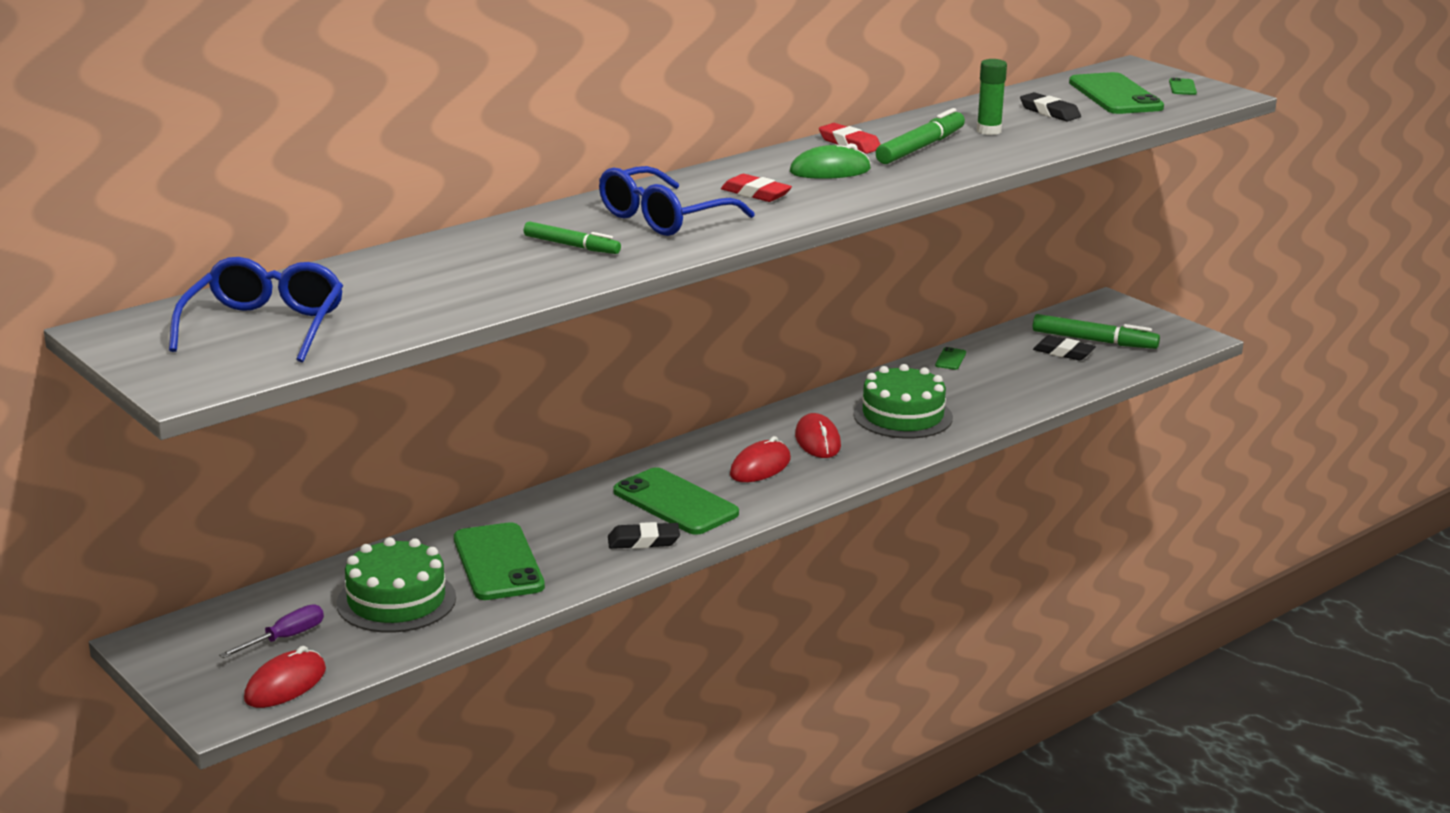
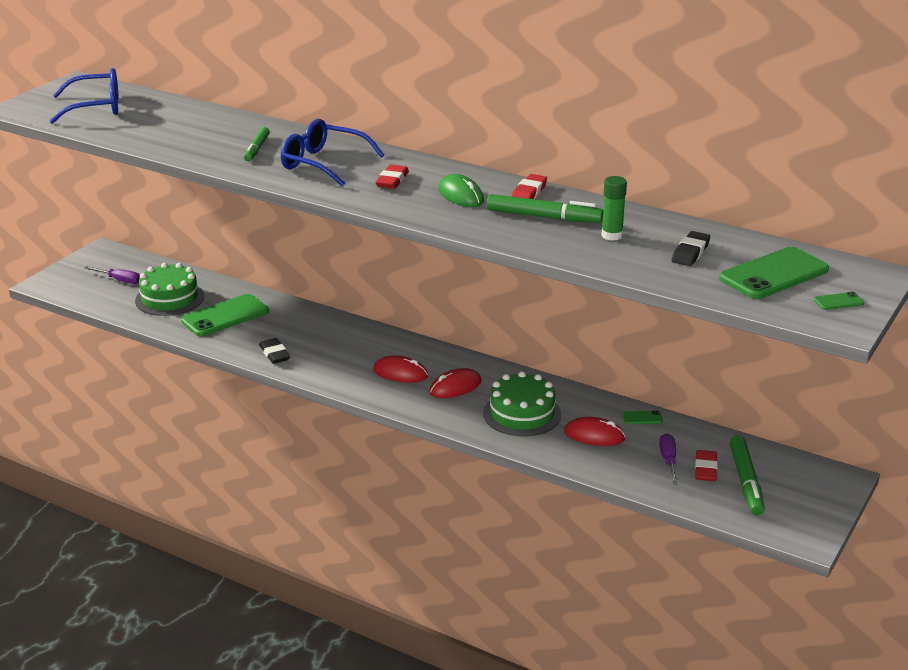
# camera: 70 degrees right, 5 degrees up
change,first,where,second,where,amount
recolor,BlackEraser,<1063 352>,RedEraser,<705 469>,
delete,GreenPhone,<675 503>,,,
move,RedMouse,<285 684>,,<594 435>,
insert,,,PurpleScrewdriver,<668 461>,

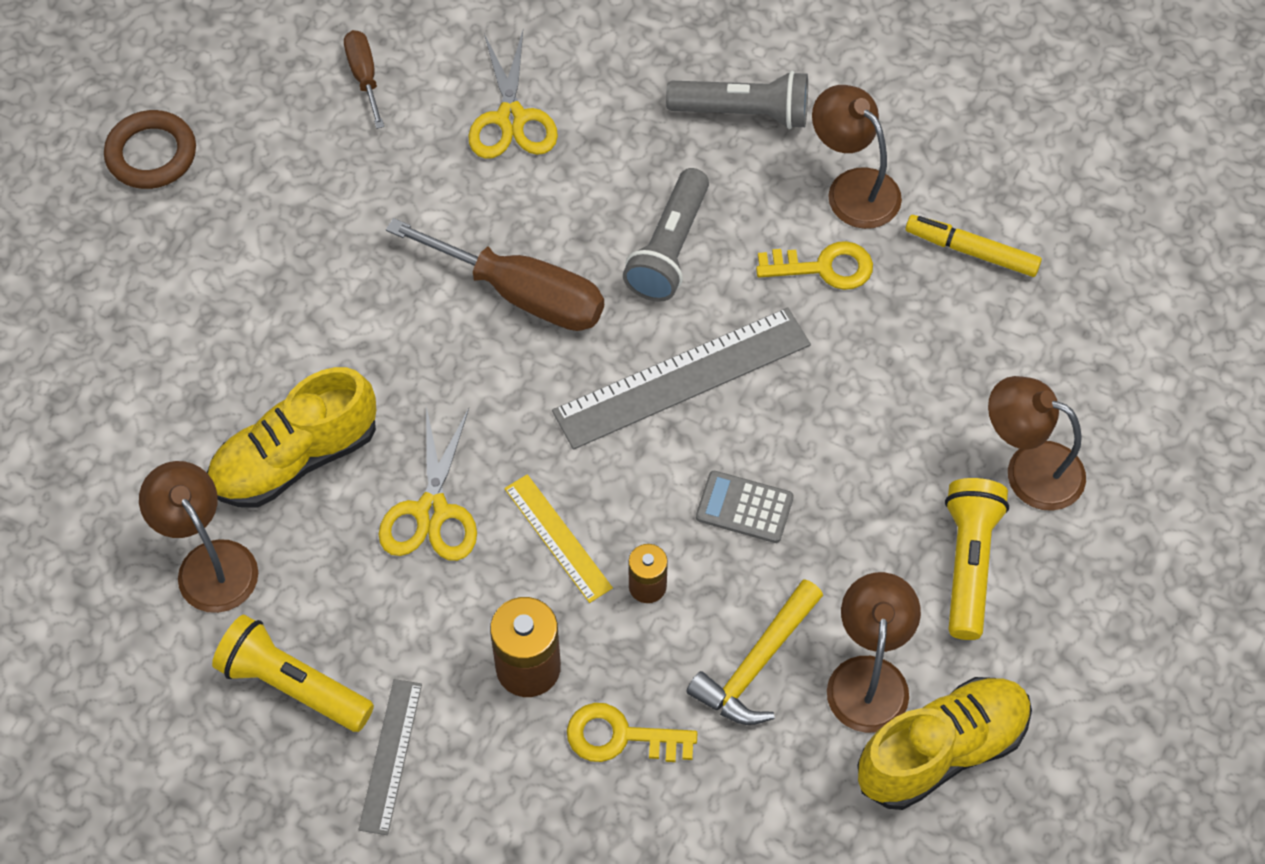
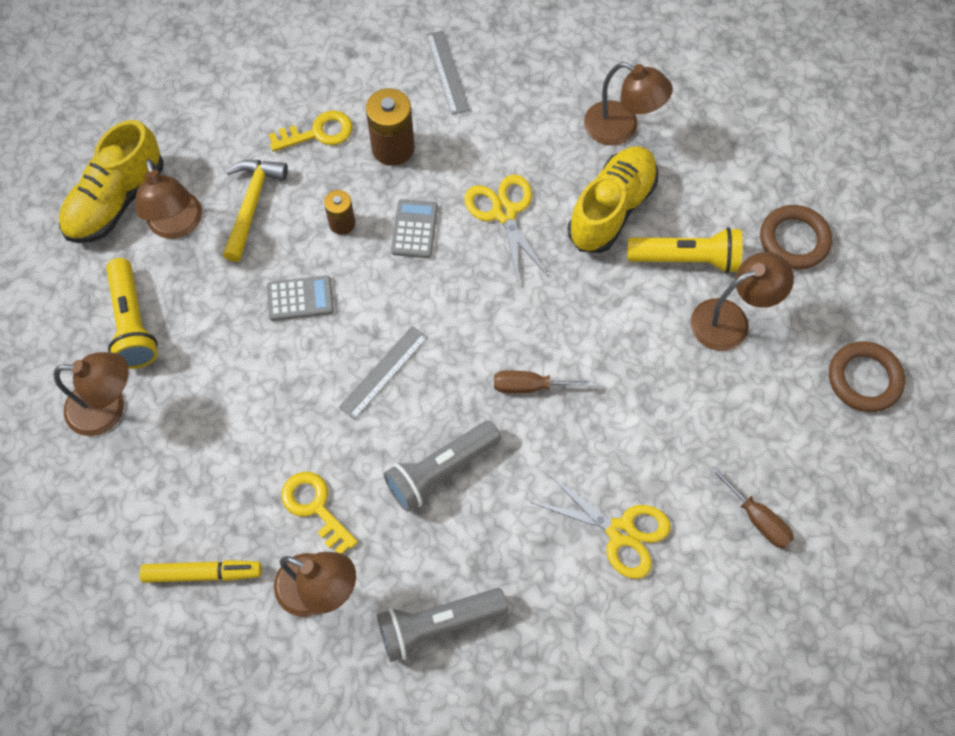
# camera: 155 degrees right, 5 degrees up
change,first,where,second,where,amount
rotate,YellowScissors,<511 118>,,<621 532>,150 degrees clockwise
rotate,GreyFlashlight,<669 249>,,<440 470>,120 degrees counterclockwise
resize,BrownScrewdriver,<521 294>,,<530 386>,x0.53
rotate,YellowKey,<824 267>,,<315 507>,75 degrees clockwise
resize,GreyRuler,<682 377>,,<384 372>,x0.55
replace,YellowRuler,<557 538>,GreyCalculator,<414 229>,
move,YellowFlashlight,<292 684>,,<686 259>,
insert,,,BrownRing,<794 240>,
insert,,,BrownLamp,<731 320>,

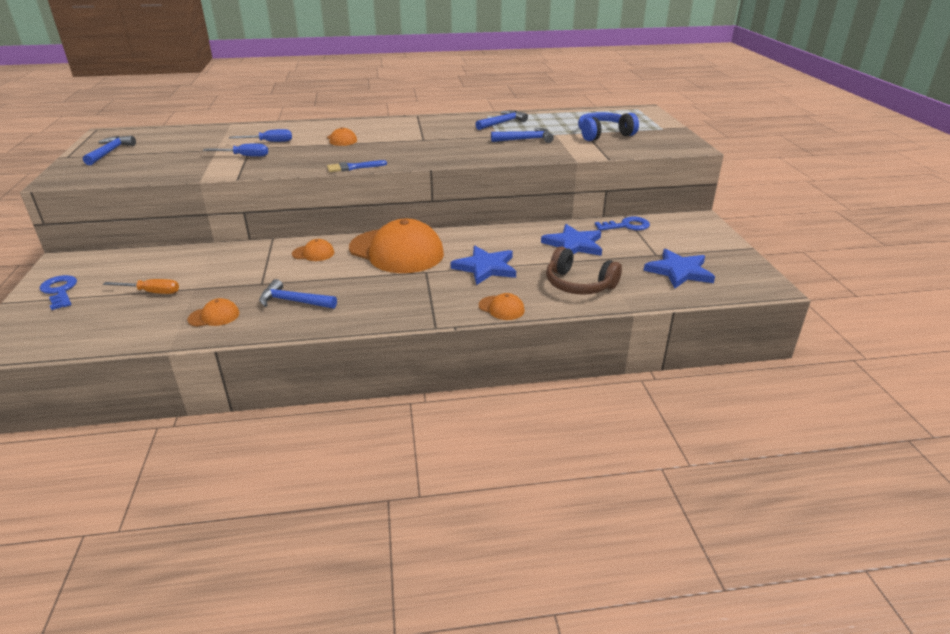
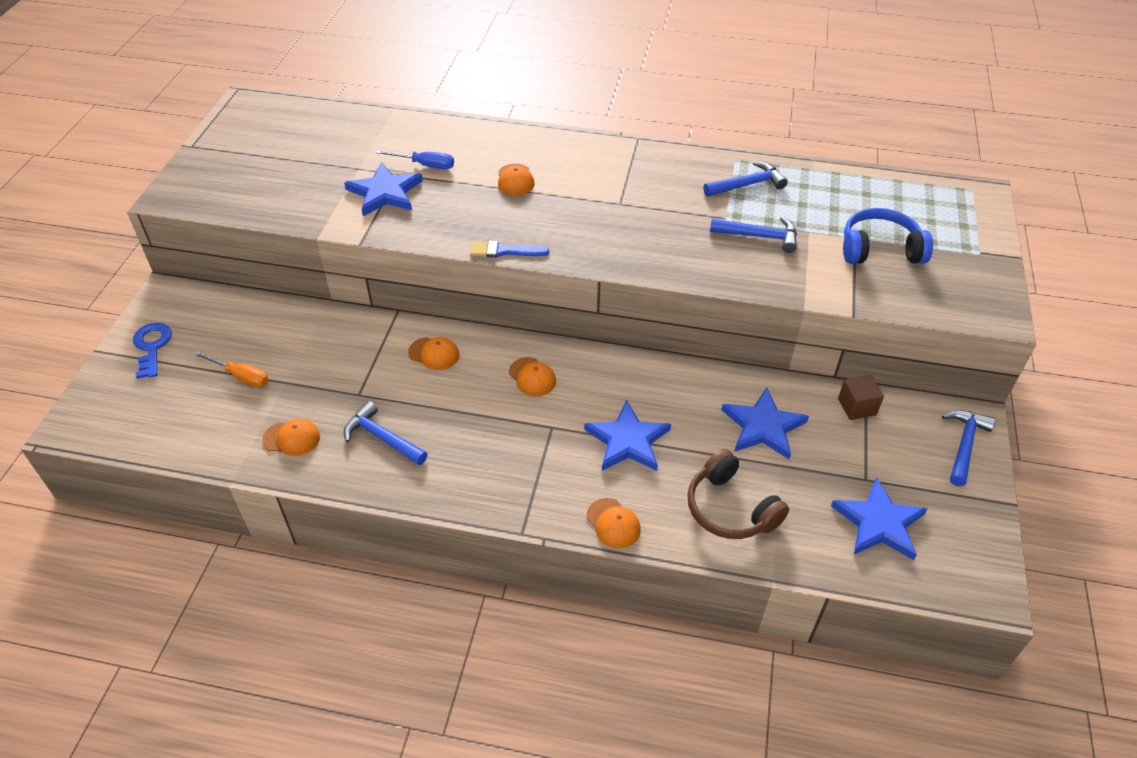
# camera: 20 degrees right, 15 degrees up
change,first,where,second,where,amount
move,BlueHammer,<110 152>,,<964 445>,
replace,BlueScrewdriver,<244 156>,BlueStar,<385 193>,
replace,BlueKey,<626 226>,BrownCube,<857 407>,
resize,OrangeCap,<396 251>,,<532 377>,x0.42

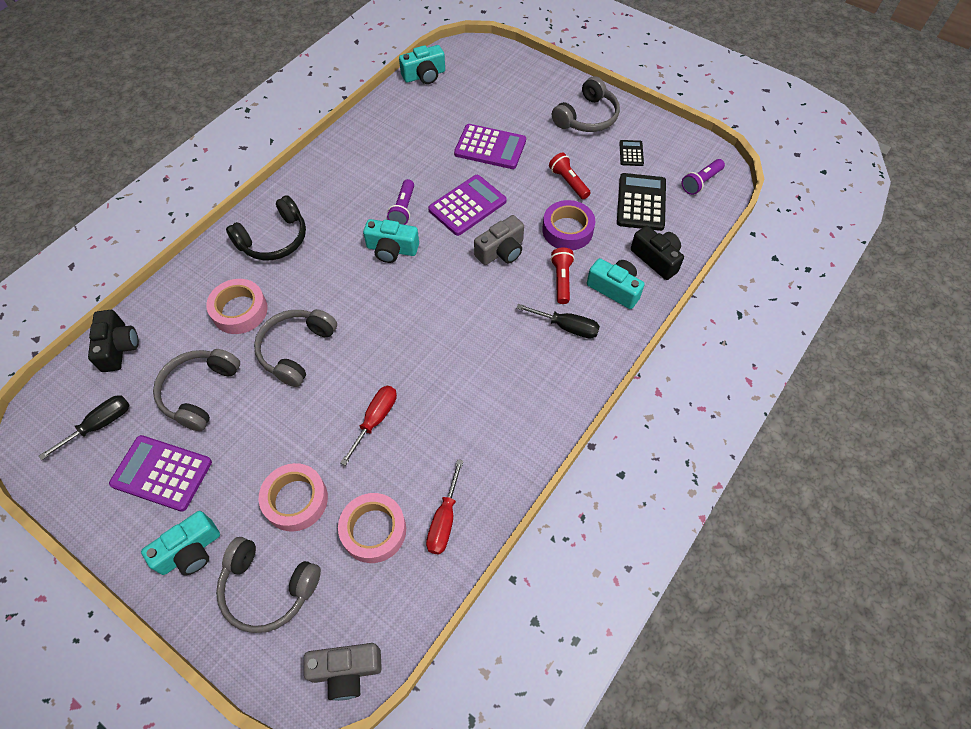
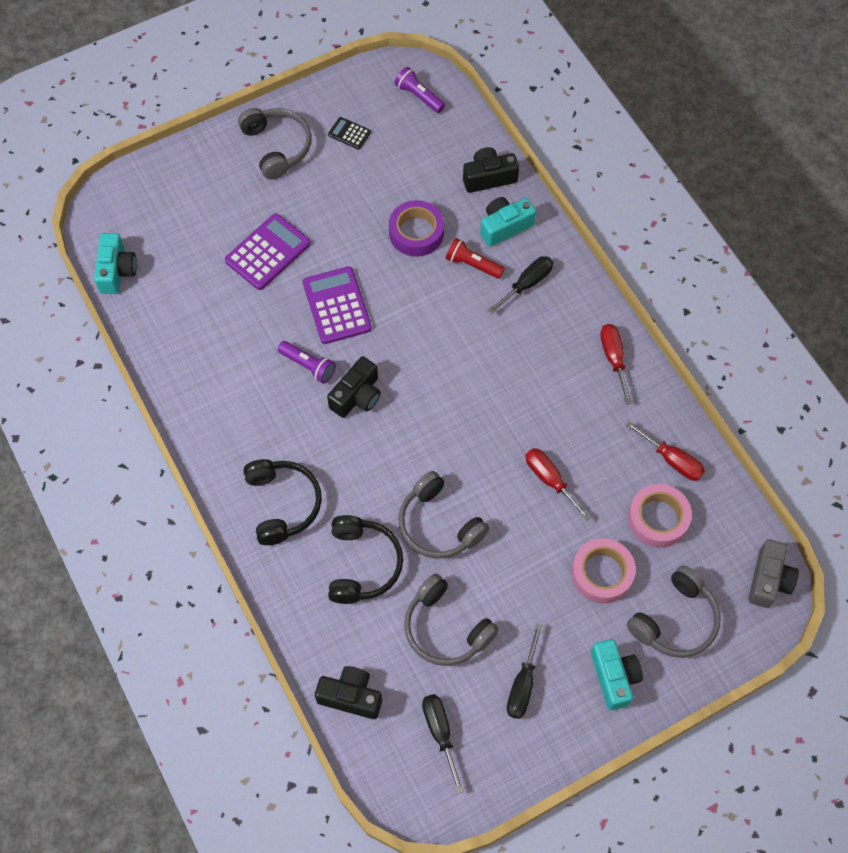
# camera: 65 degrees left, 5 degrees up
change,first,where,second,where,amount
delete,RedFlashlight,<568 182>,,,
rotate,PurpleFlashlight,<701 182>,,<419 96>,150 degrees clockwise
delete,BlackCalculator,<641 202>,,,
delete,GreyCamera,<501 251>,,,
recolor,TurquoiseCamera,<392 249>,BlackCamera,<357 396>,
replace,PinkTape,<240 310>,BlackHeadphones,<362 564>,
replace,PurpleCalculator,<162 473>,BlackScrewdriver,<522 685>,
insert,,,RedScrewdriver,<613 358>,

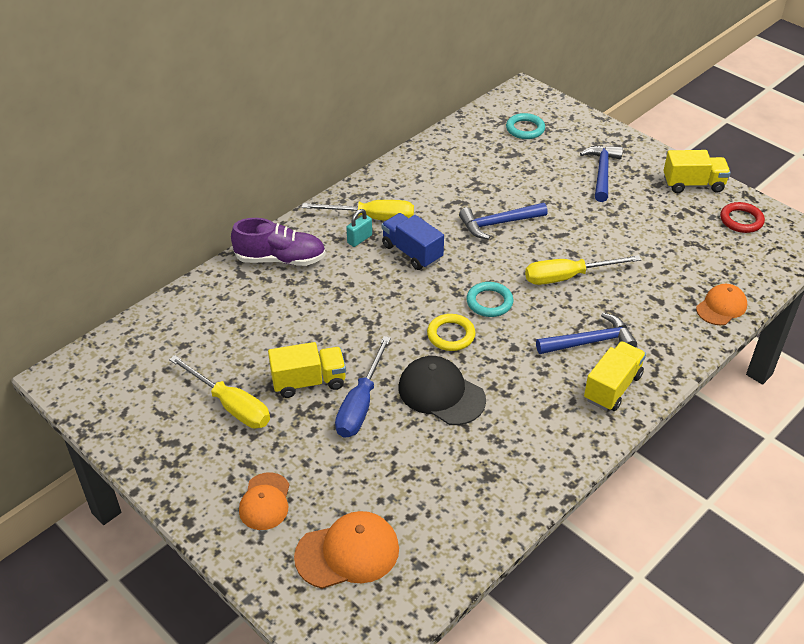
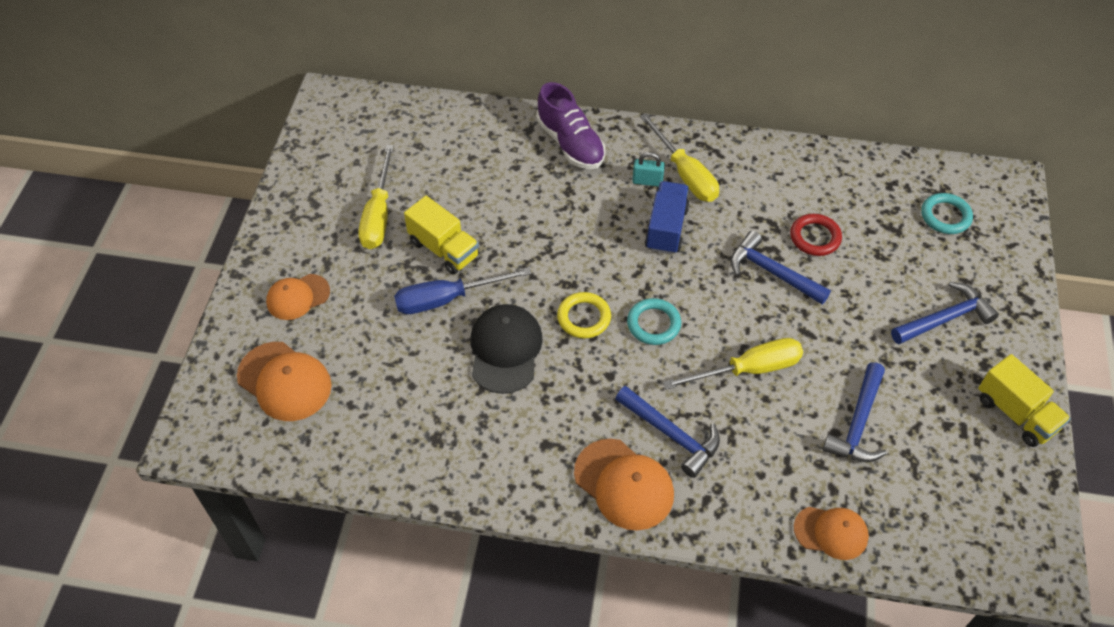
# camera: 55 degrees right, 10 degrees up
change,first,where,second,where,amount
move,RedRing,<741 220>,,<815 237>,
rotate,YellowScrewdriver,<567 277>,,<748 370>,120 degrees clockwise
replace,YellowTruck,<612 387>,OrangeCap,<624 484>,
insert,,,BlueHammer,<858 424>,

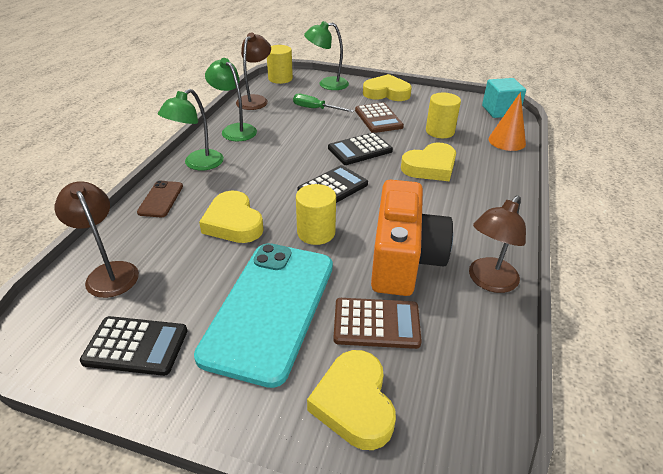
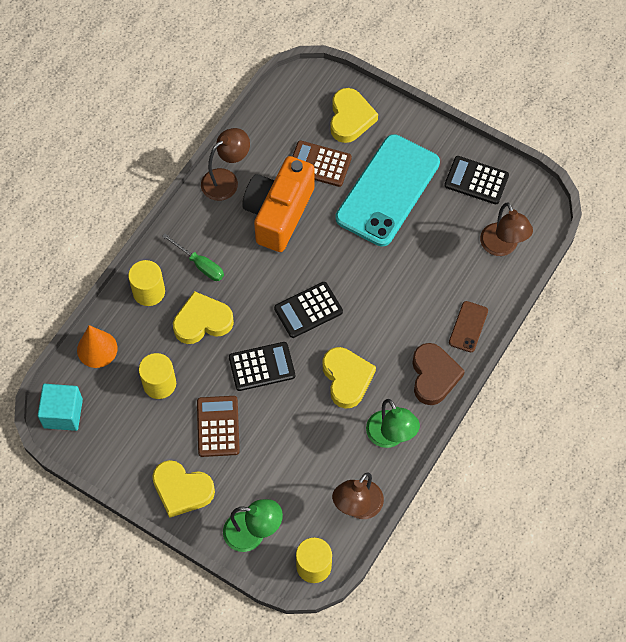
# camera: 165 degrees left, 25 degrees up
change,first,where,second,where,amount
replace,GreenLamp,<198 164>,BrownHeart,<434 376>,
move,GreenScrewdriver,<315 109>,,<200 265>,
move,YellowCylinder,<316 232>,,<149 292>,
move,YellowHeart,<233 223>,,<347 378>,

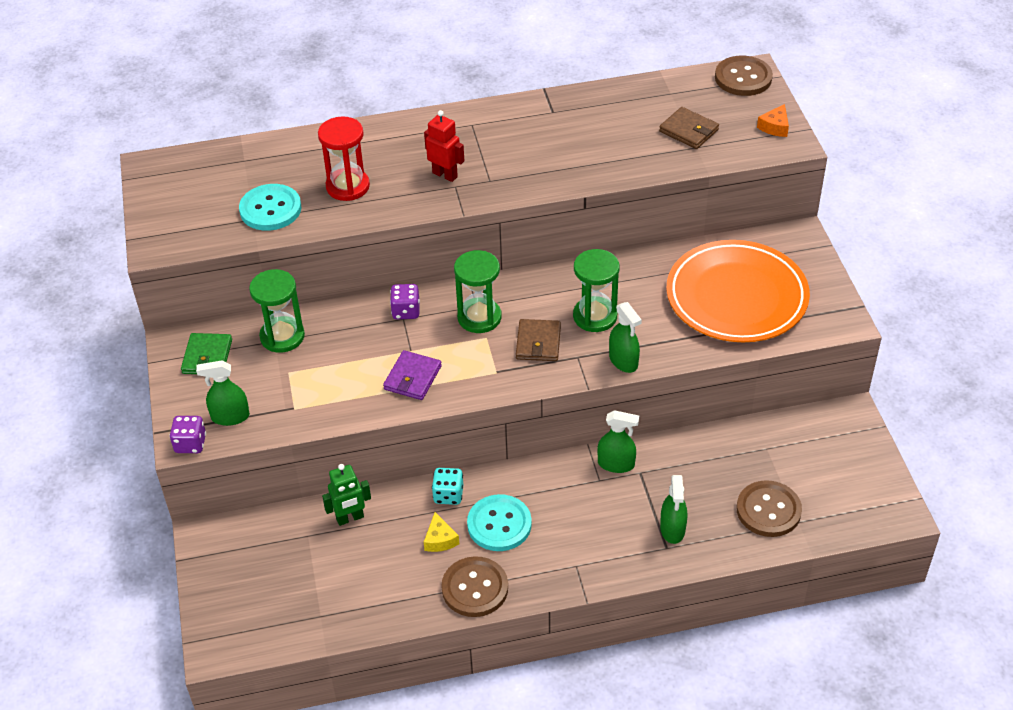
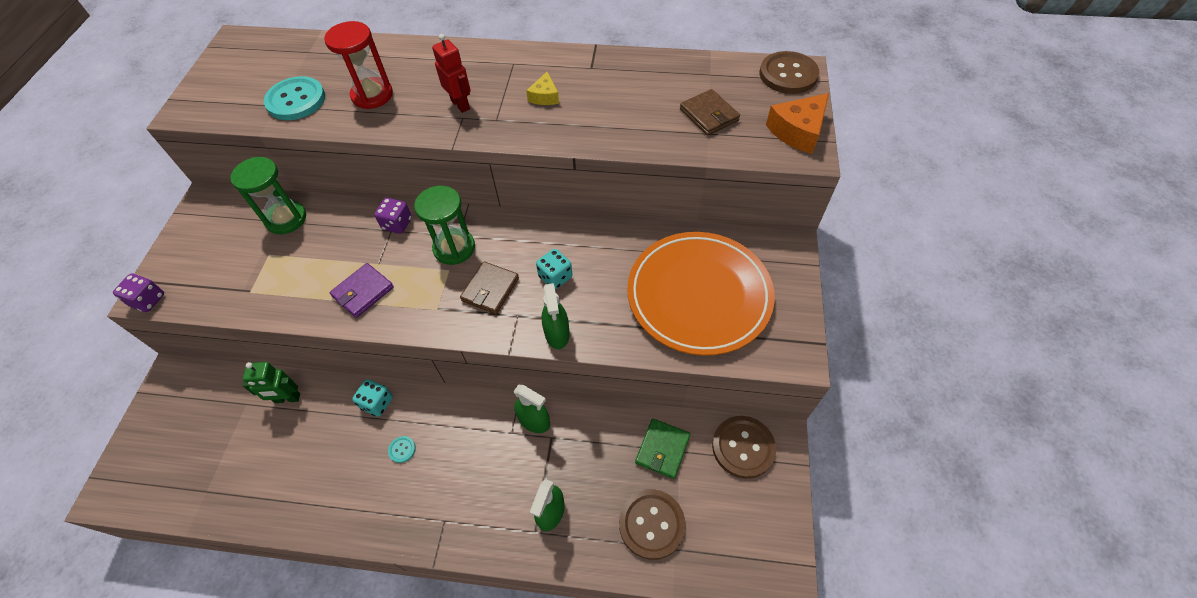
# camera: 20 degrees right, 10 degrees up
change,first,where,second,where,amount
resize,OrangeCheese,<775 127>,,<798 131>,x1.71
replace,GreenHourglass,<595 316>,TurquoiseDice,<555 277>,
move,GreenWallet,<207 356>,,<662 449>,
delete,GreenSprayBottle,<230 417>,,,
resize,TurquoiseButton,<499 524>,,<402 449>,x0.43
move,YellowCheese,<440 539>,,<544 96>,
move,BrownButton,<475 588>,,<743 447>,

